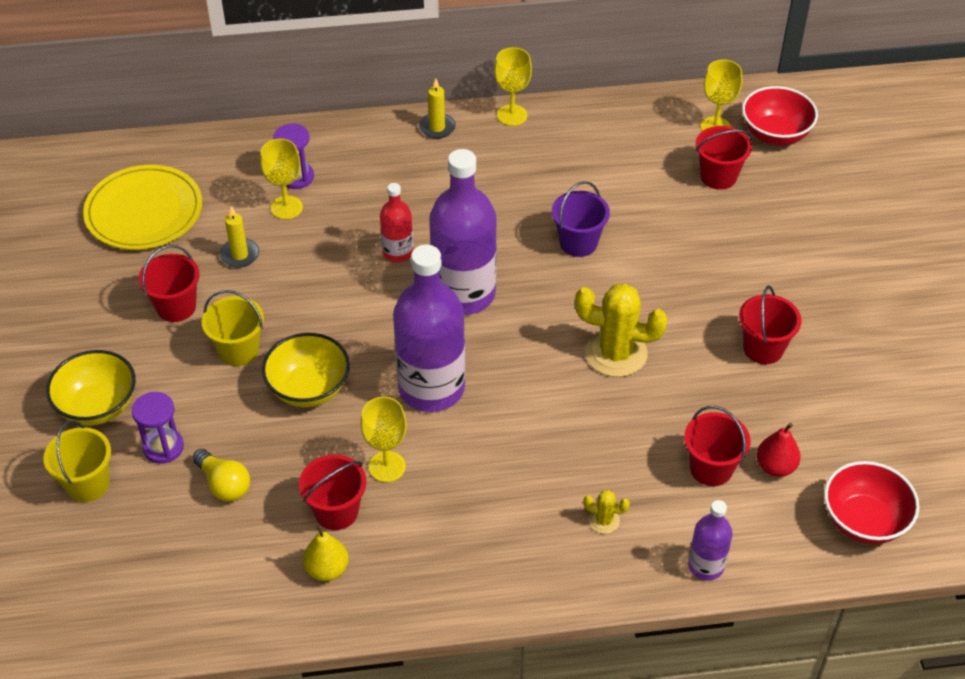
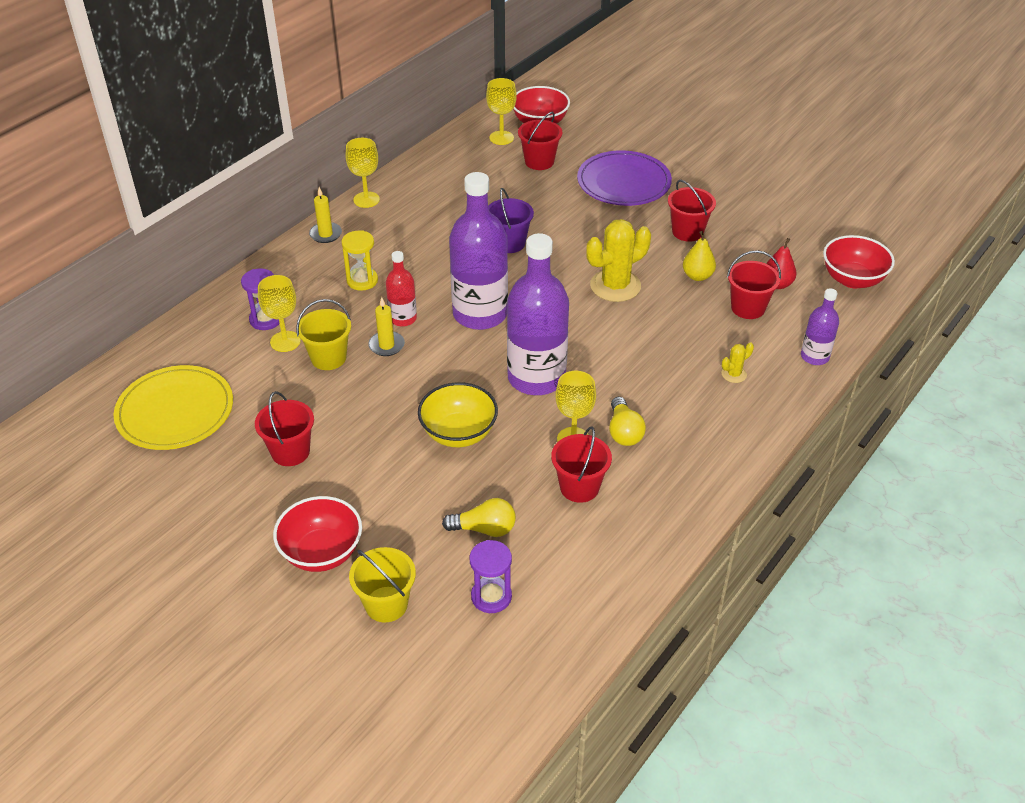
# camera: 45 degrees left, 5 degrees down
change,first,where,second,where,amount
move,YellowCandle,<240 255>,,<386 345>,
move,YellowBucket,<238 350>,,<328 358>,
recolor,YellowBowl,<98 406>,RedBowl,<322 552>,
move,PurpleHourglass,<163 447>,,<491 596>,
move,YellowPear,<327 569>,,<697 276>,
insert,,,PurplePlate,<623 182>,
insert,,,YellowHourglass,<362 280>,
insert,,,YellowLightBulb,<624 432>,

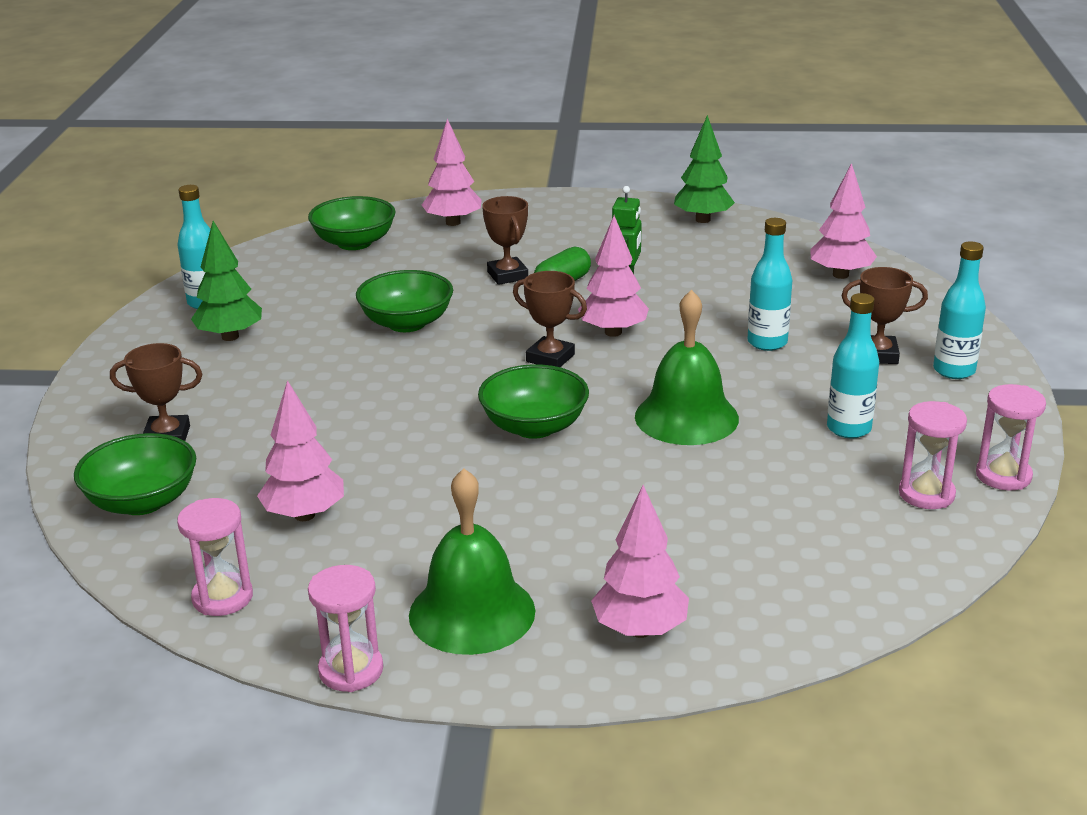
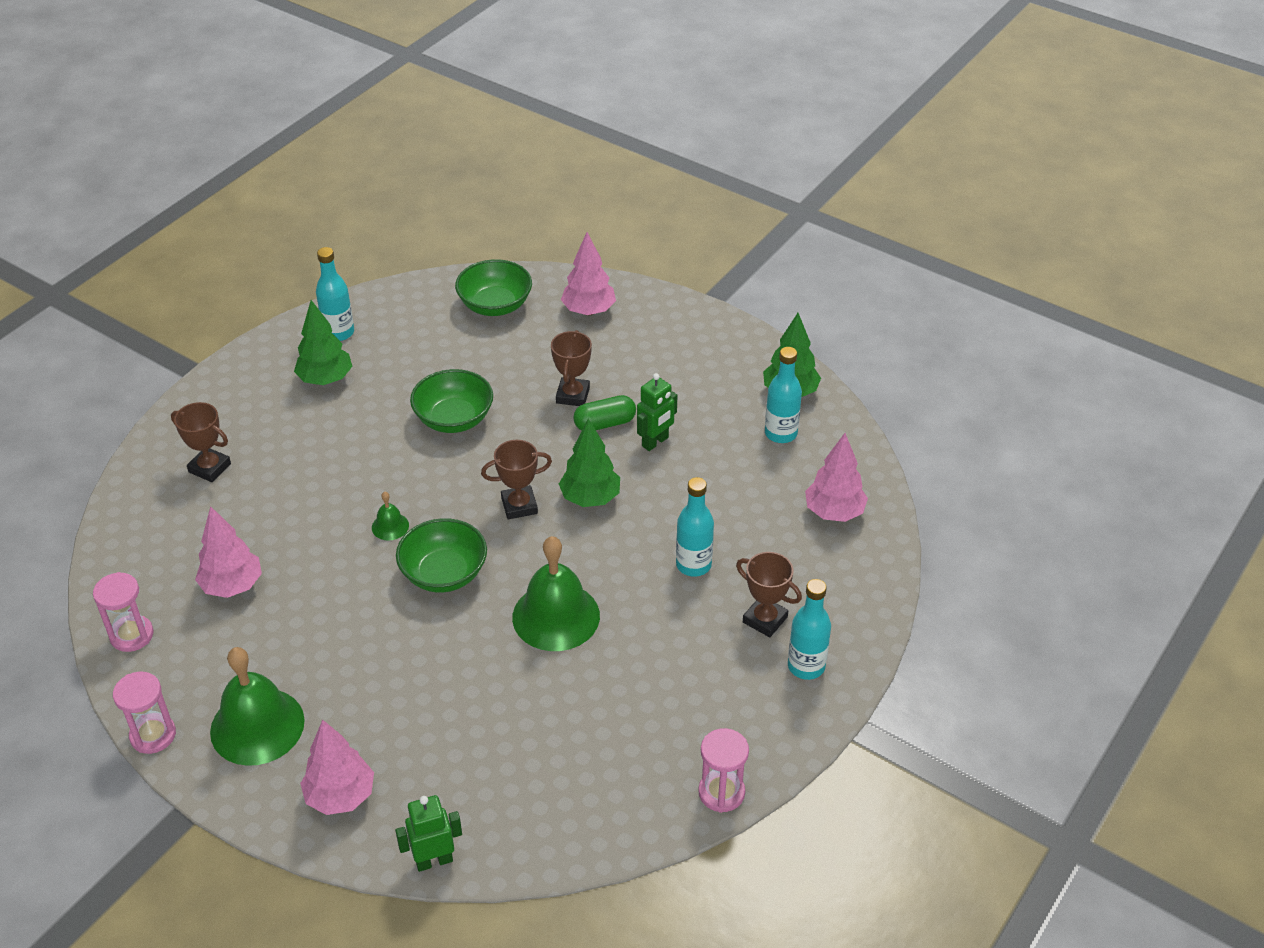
# camera: 30 degrees right, 15 degrees up
change,first,where,second,where,amount
recolor,PinkTree,<613 332>,GreenTree,<590 498>,
rotate,BrownTrophy,<550 358>,,<519 506>,75 degrees counterclockwise
move,TurquoiseBottle,<848 429>,,<780 433>,
delete,PinkHourglass,<926 494>,,,
delete,GreenBowl,<142 501>,,,
insert,,,GreenBell,<390 526>,
insert,,,GreenRobot,<434 860>,

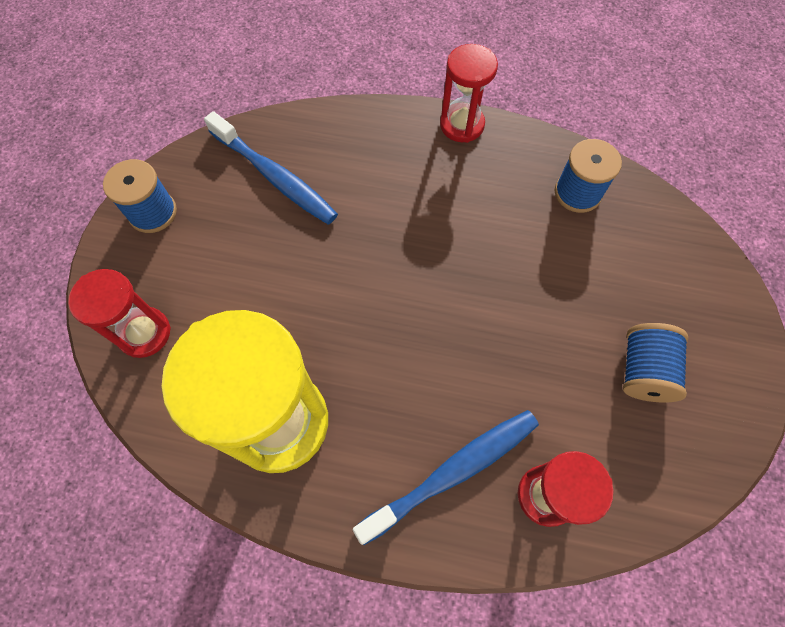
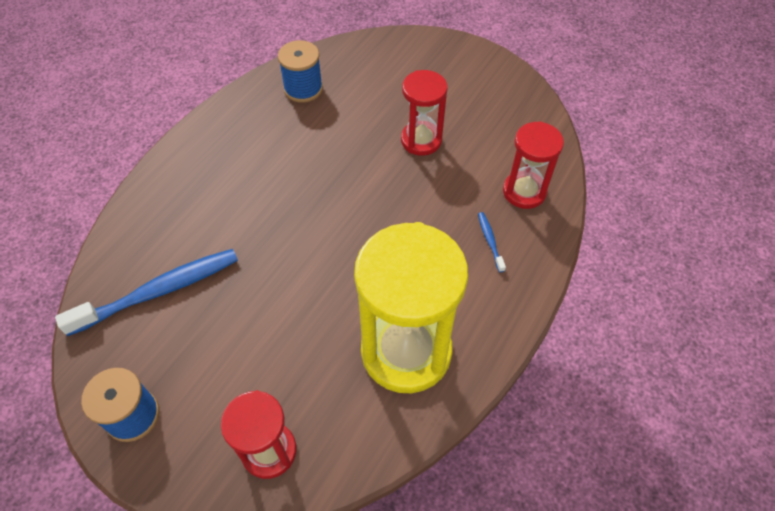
# camera: 70 degrees left, 10 degrees down
change,first,where,second,where,amount
move,RedHourglass,<462 125>,,<421 140>,
delete,BlueSpool,<643 371>,,,
resize,BlueToothbrush,<452 472>,,<490 241>,x0.42

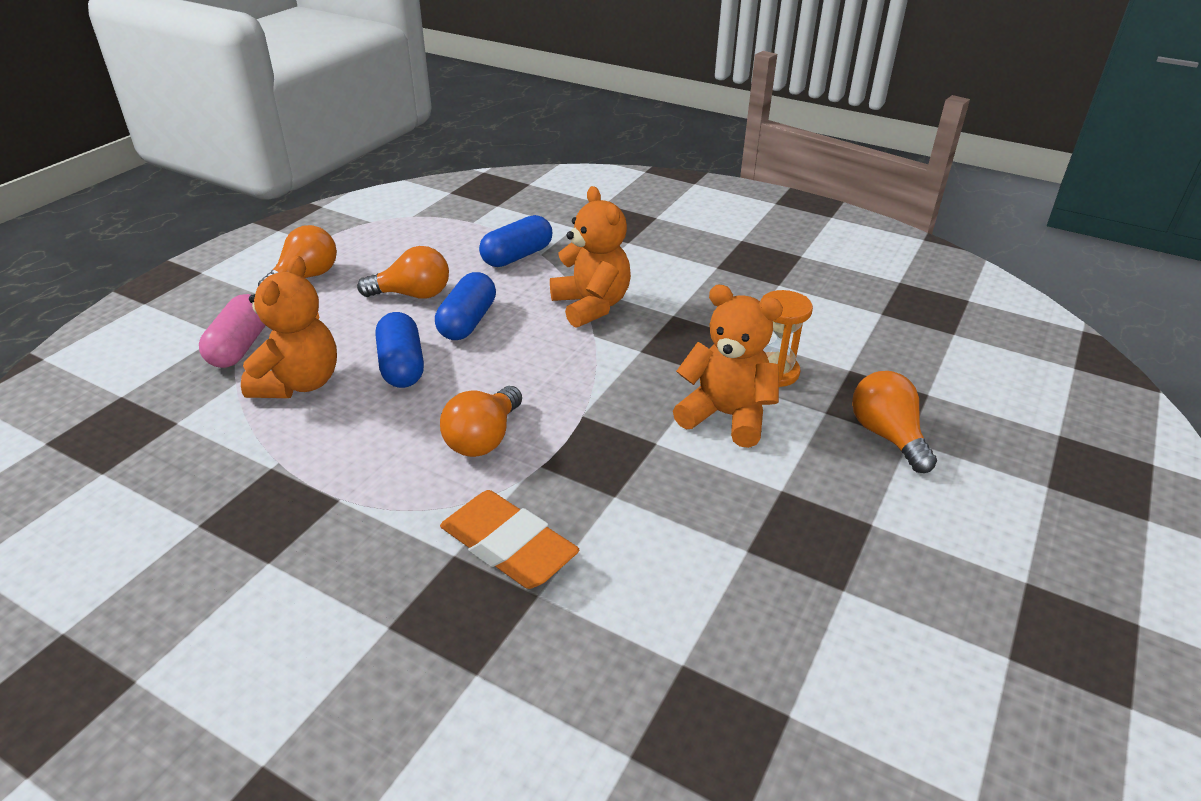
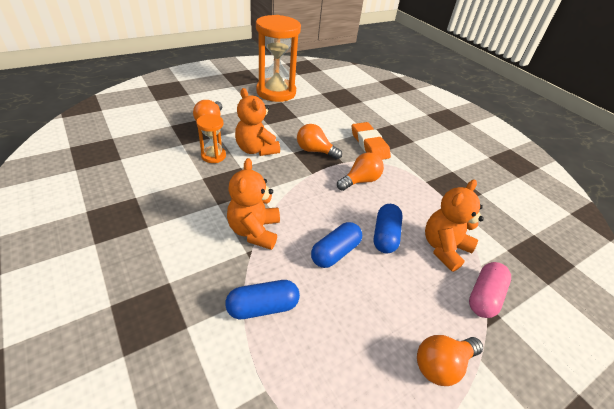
# camera: 155 degrees left, 5 degrees up
change,first,where,second,where,amount
move,OrangeLightBulb,<413 295>,,<315 151>,
insert,,,OrangeHourglass,<276 92>,

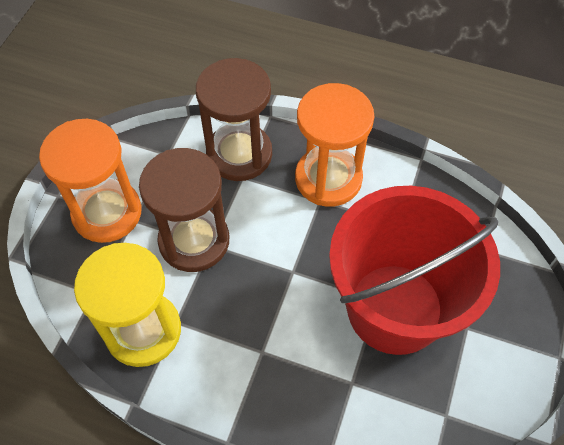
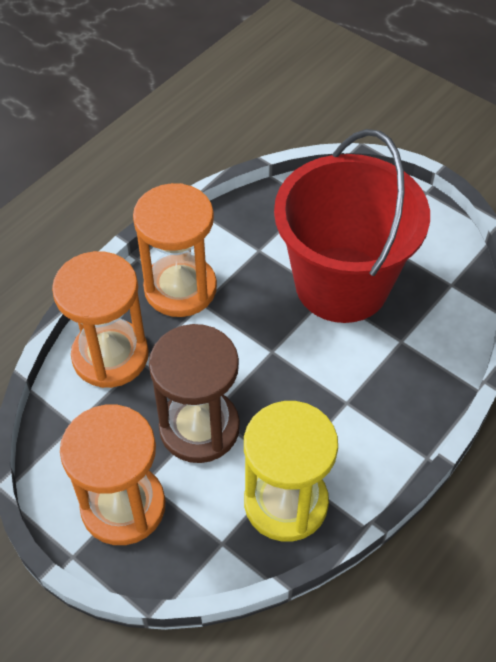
# camera: 70 degrees left, 5 degrees down
change,first,where,second,where,amount
recolor,BrownHourglass,<239 154>,OrangeHourglass,<110 356>,

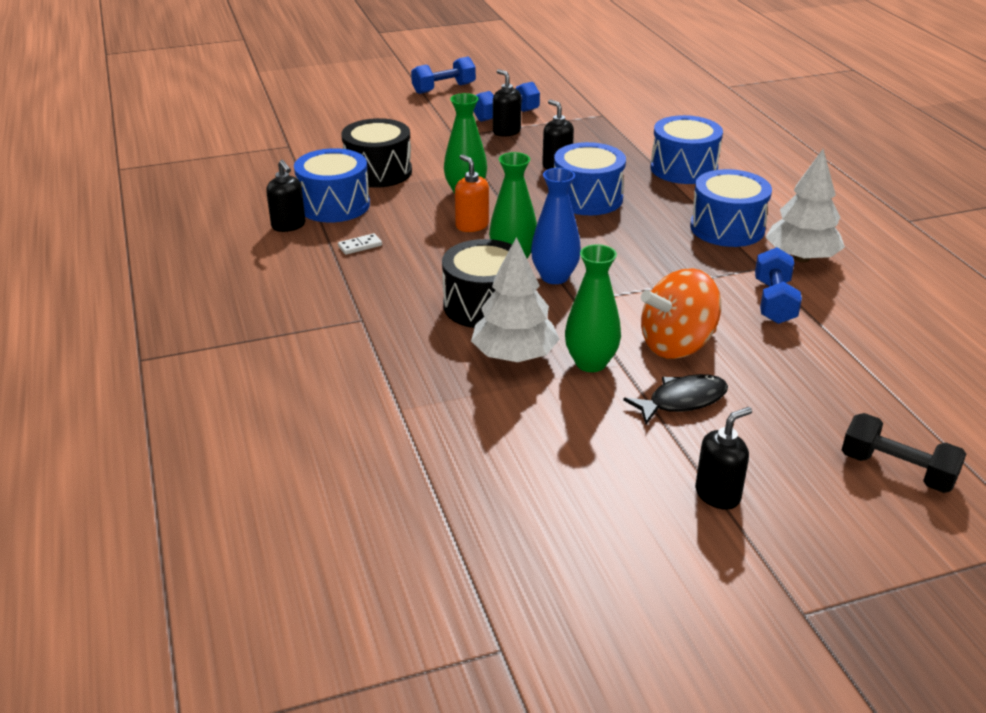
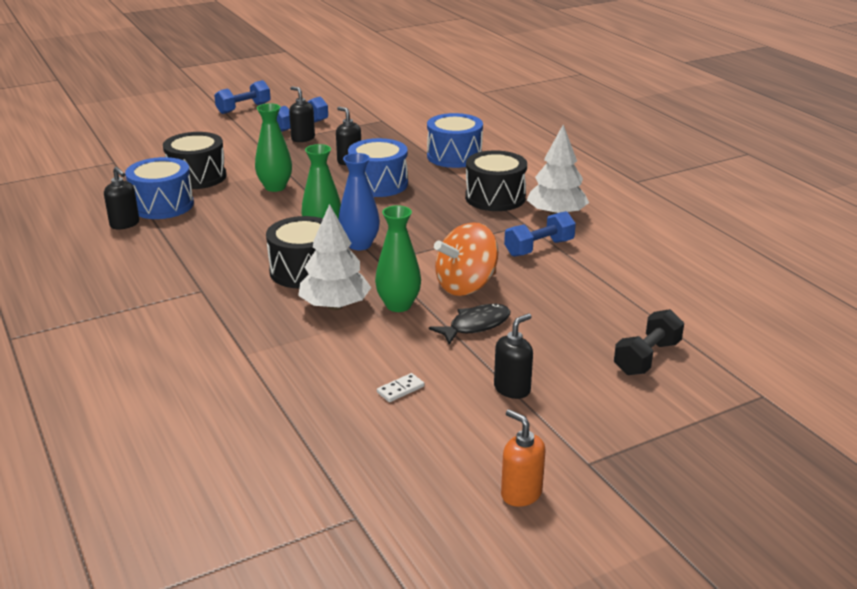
# camera: 10 degrees left, 5 degrees down
change,first,where,second,where,amount
move,OrangeSoapDispenser,<472 225>,,<521 493>,
recolor,BlueDrum,<727 228>,BlackDrum,<495 198>,
move,WhiteDomino,<360 246>,,<400 389>,
rotate,BlueDumbbell,<774 302>,,<539 248>,60 degrees clockwise
rotate,BlackDumbbell,<897 470>,,<647 358>,75 degrees counterclockwise

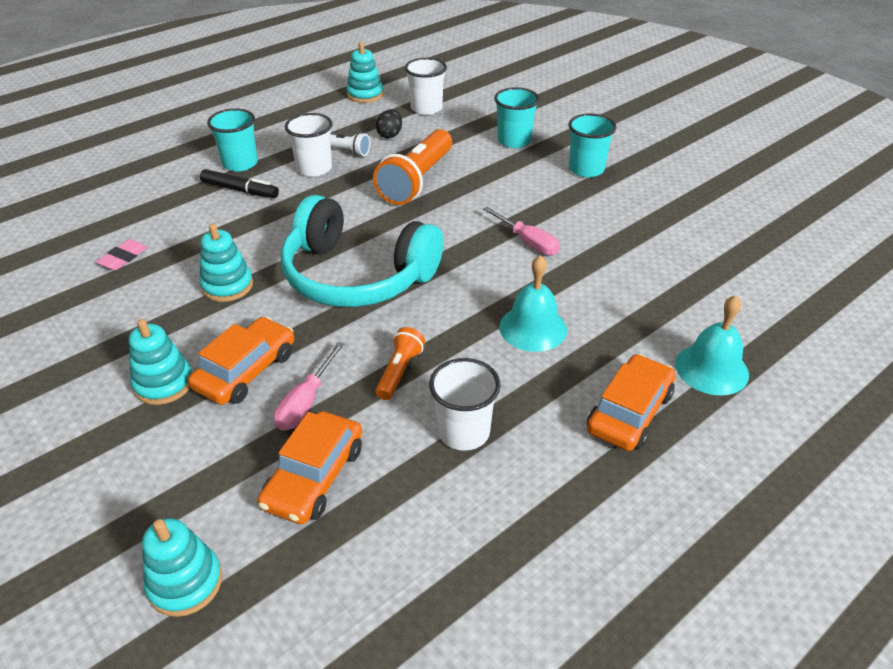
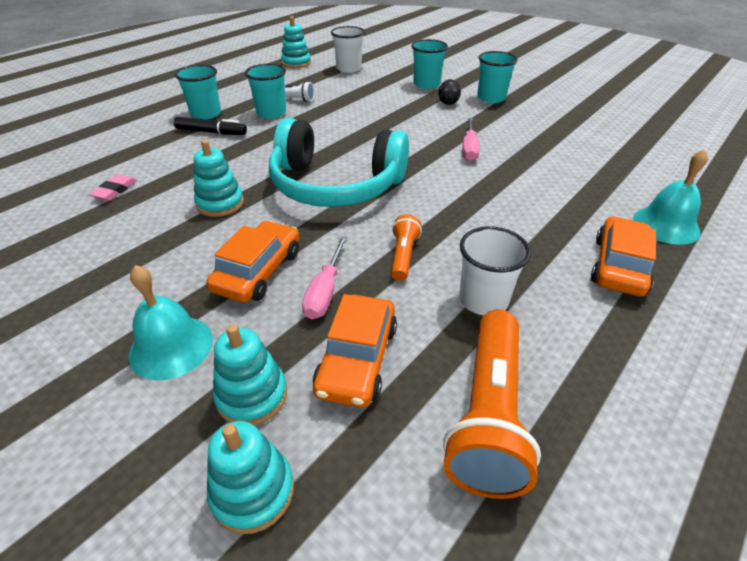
# camera: 10 degrees left, 0 degrees up
change,first,where,second,where,amount
move,BlackEgg,<390 135>,,<448 102>,
recolor,WhiteCup,<314 168>,TurquoiseCup,<271 113>,
move,OrangeFlashlight,<417 181>,,<489 415>,
rotate,PinkScrewdriver,<527 242>,,<469 149>,60 degrees clockwise
move,TurquoiseBell,<533 328>,,<171 346>,
move,TurquoiseStackingToy,<164 384>,,<252 395>,

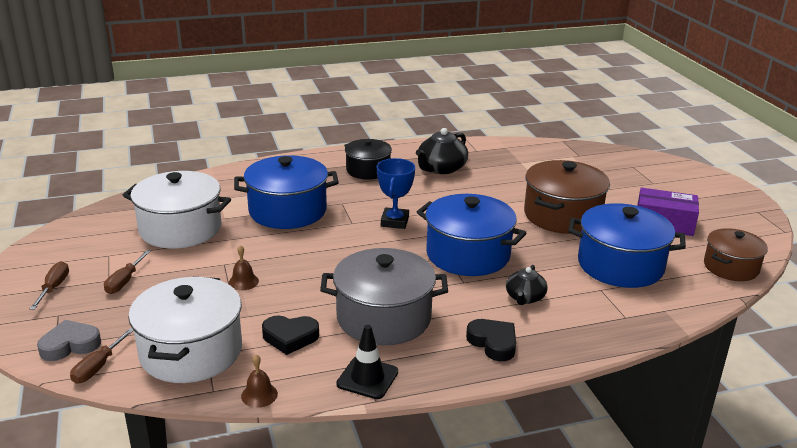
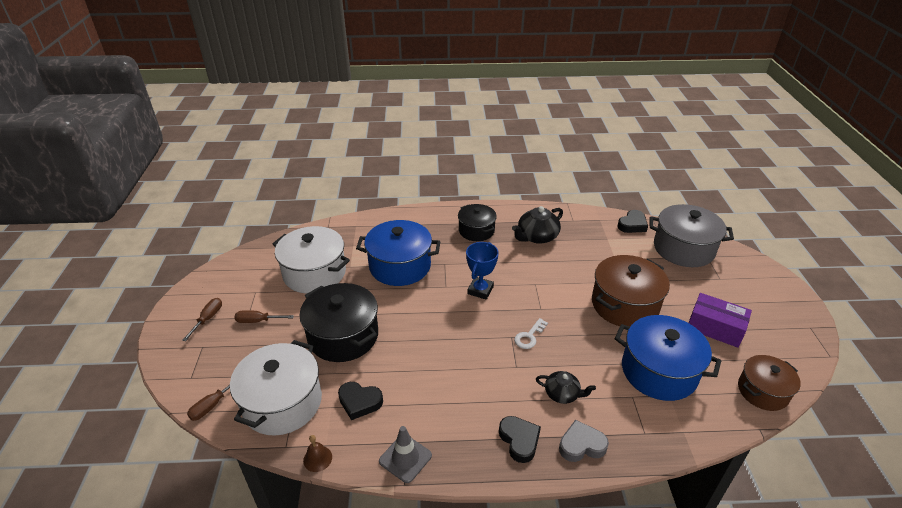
# camera: 15 degrees right, 10 degrees up
change,first,where,second,where,amount
replace,BluePot,<468 254>,WhiteKey,<529 336>,
replace,BrownBell,<243 281>,BlackPot,<343 336>,
move,GreyPot,<384 318>,,<683 249>,
rotate,BrownScrewdriver,<124 281>,,<258 321>,60 degrees clockwise
rotate,BlackTeapot,<525 297>,,<562 394>,105 degrees counterclockwise
move,GreyHeart,<70 345>,,<581 445>,
recolor,BlackTrafficCone,<367 378>,GreyTrafficCone,<405 458>,
insert,,,BlackHeart,<632 225>,

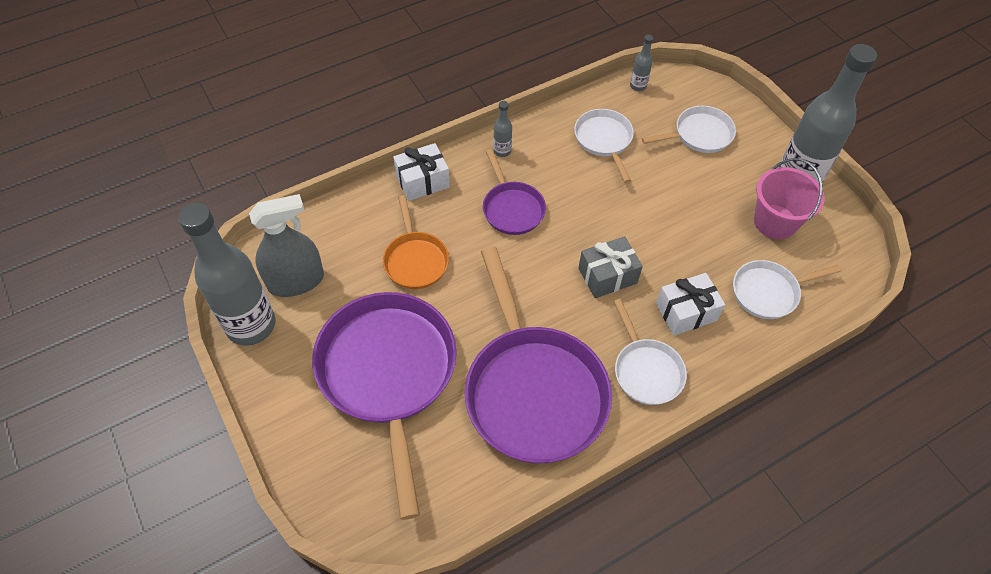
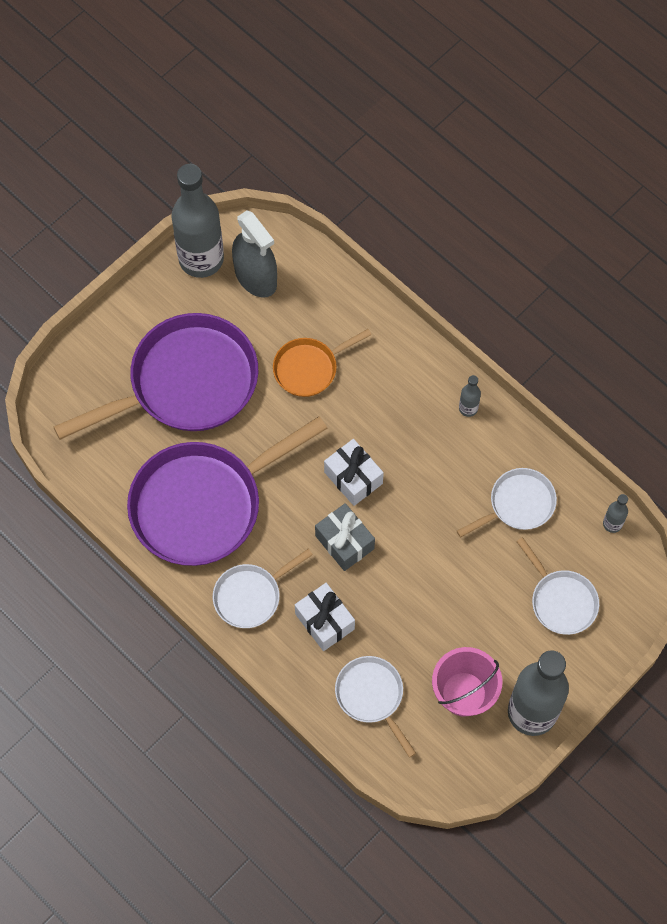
# camera: 75 degrees right, 10 degrees up
change,first,where,second,where,amount
move,WhiteGift,<422 181>,,<353 478>,
delete,PurplePan,<512 208>,,,

